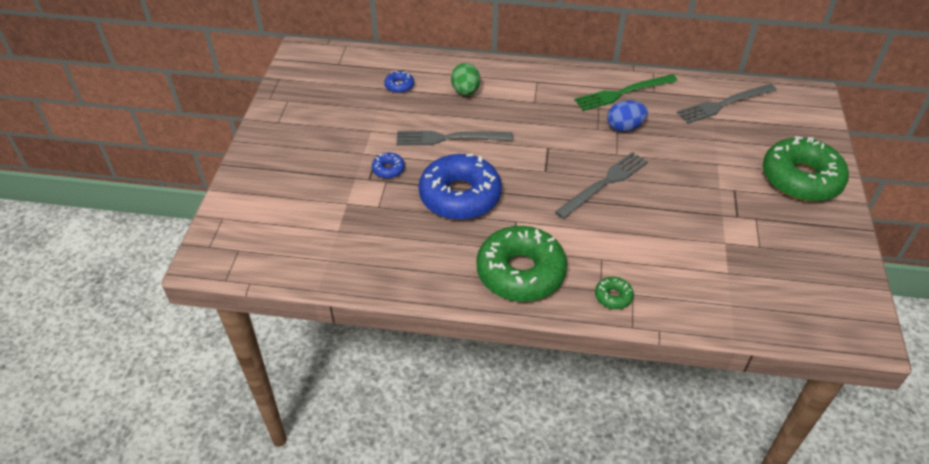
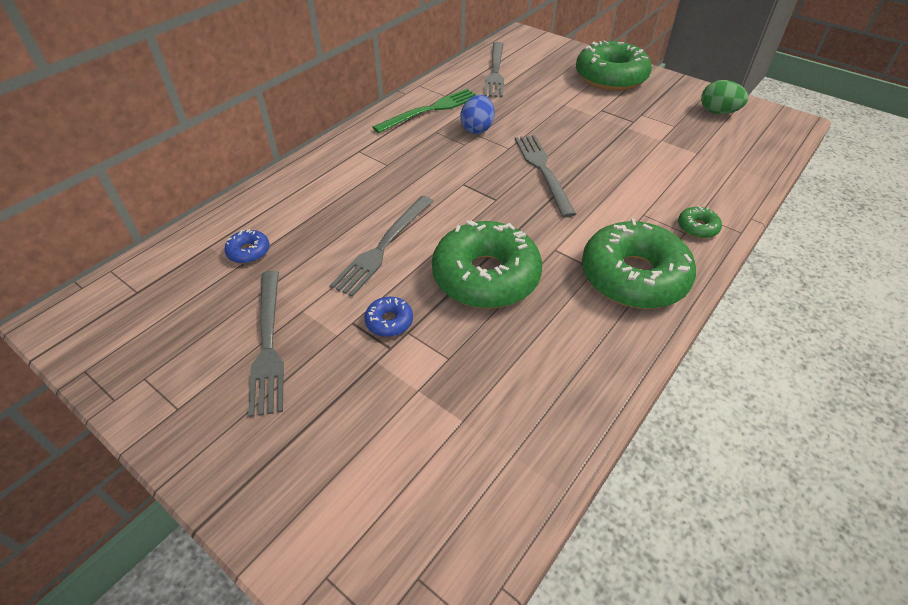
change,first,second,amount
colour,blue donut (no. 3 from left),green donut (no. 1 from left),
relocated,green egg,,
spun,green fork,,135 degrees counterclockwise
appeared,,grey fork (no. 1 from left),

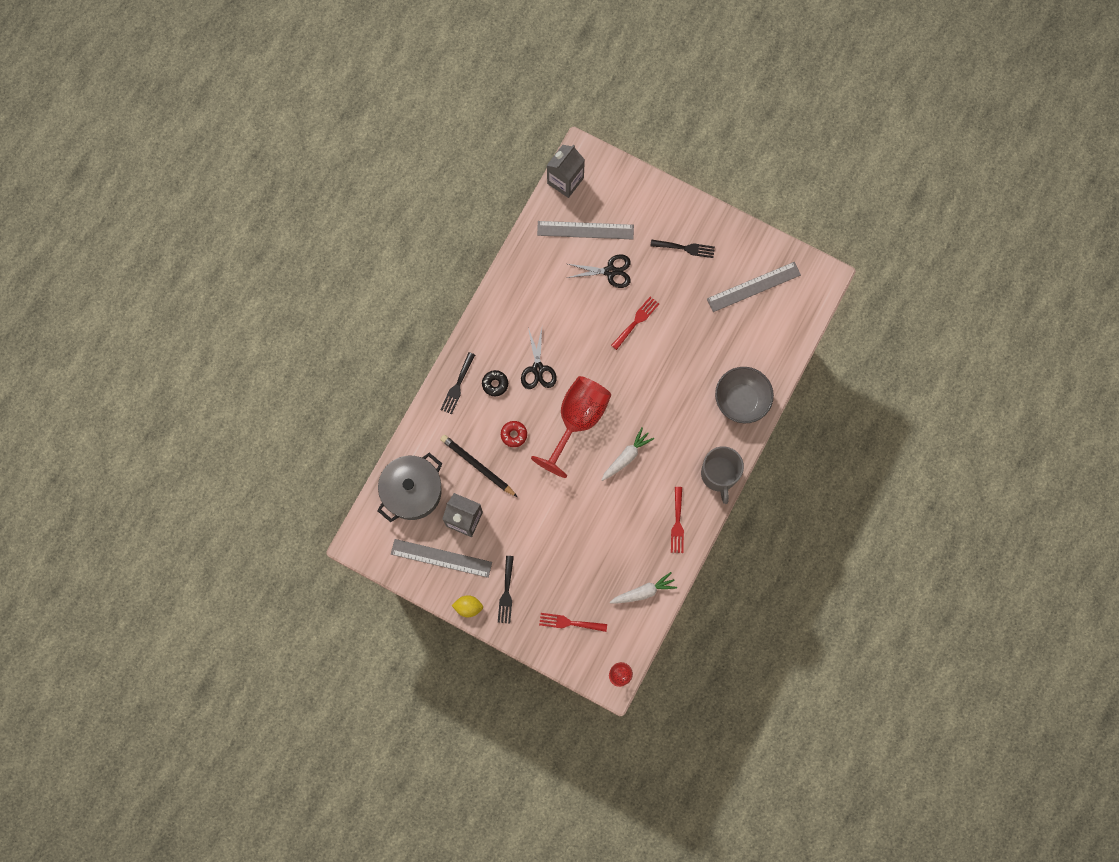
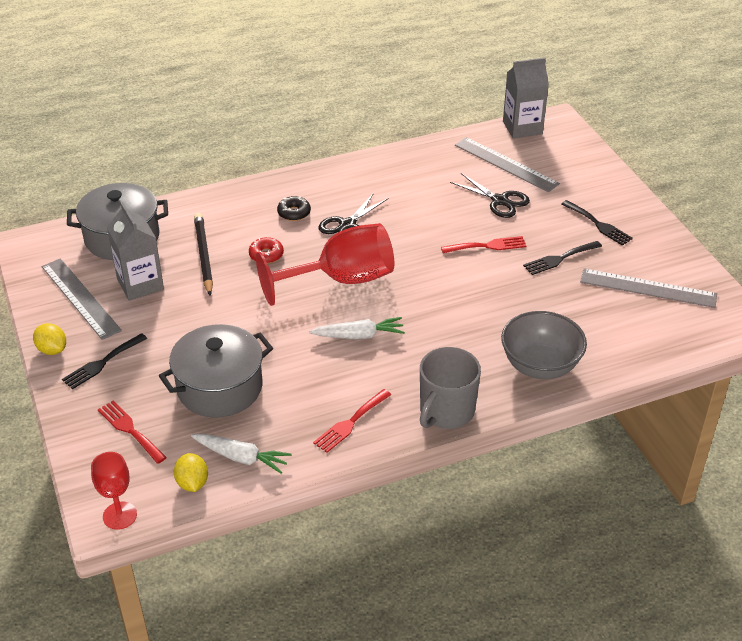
change,first,second,amount
relocated,black fork (no. 1 from left in the first image),black fork (no. 2 from left),
appeared,,grey pot (no. 2 from left),
appeared,,yellow lemon (no. 2 from left),

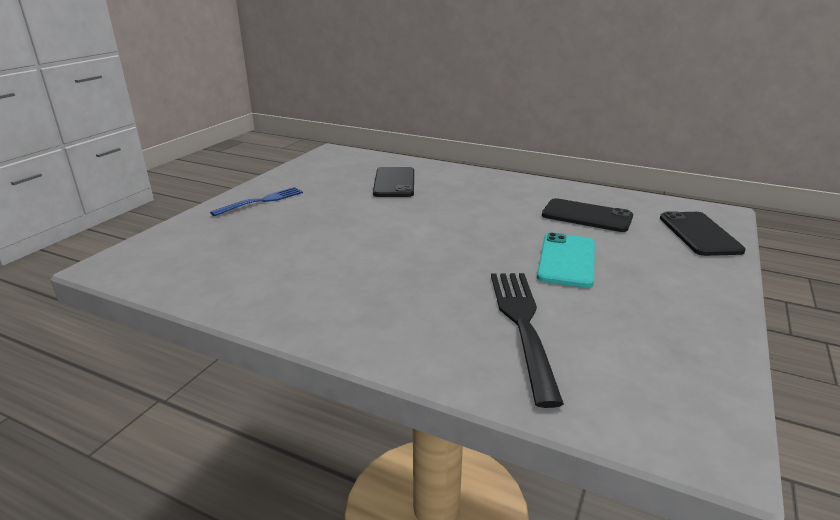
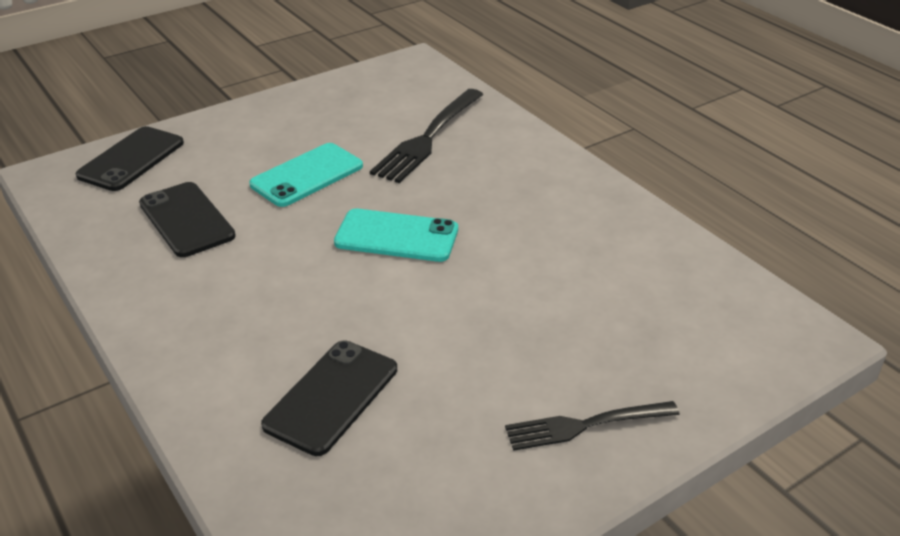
change,first,second,amount
colour,blue fork,black fork (no. 2 from left),
appeared,,turquoise phone (no. 2 from left),

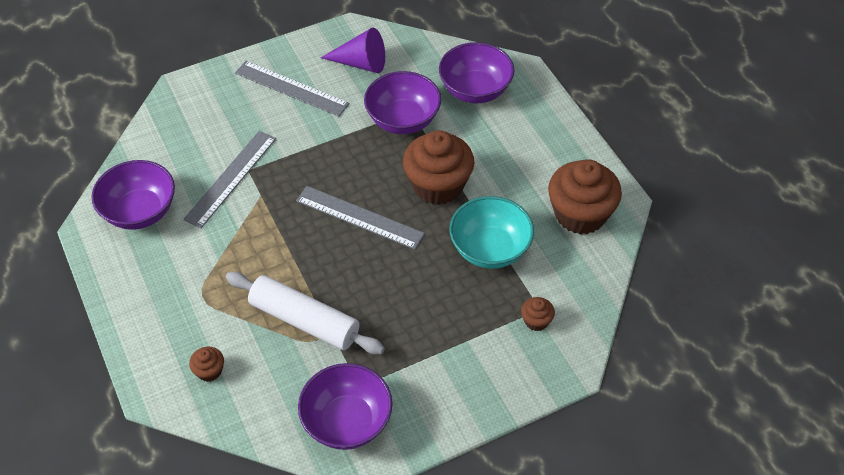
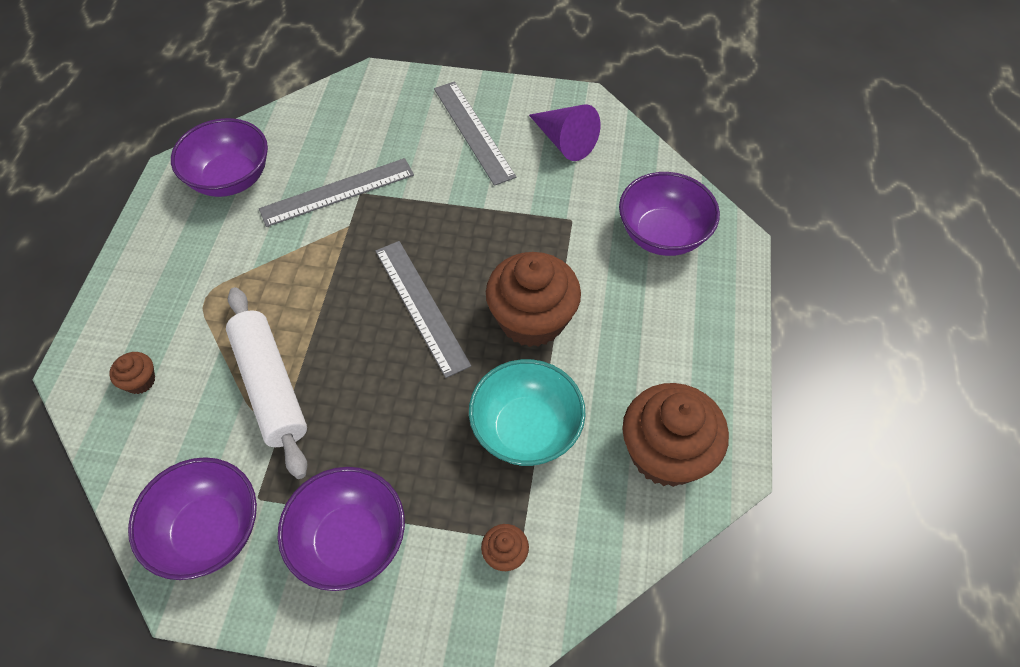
change,first,second,amount
relocated,purple bowl (no. 3 from left),,

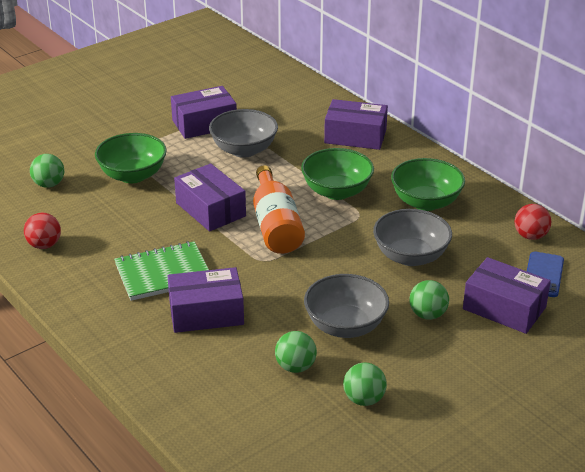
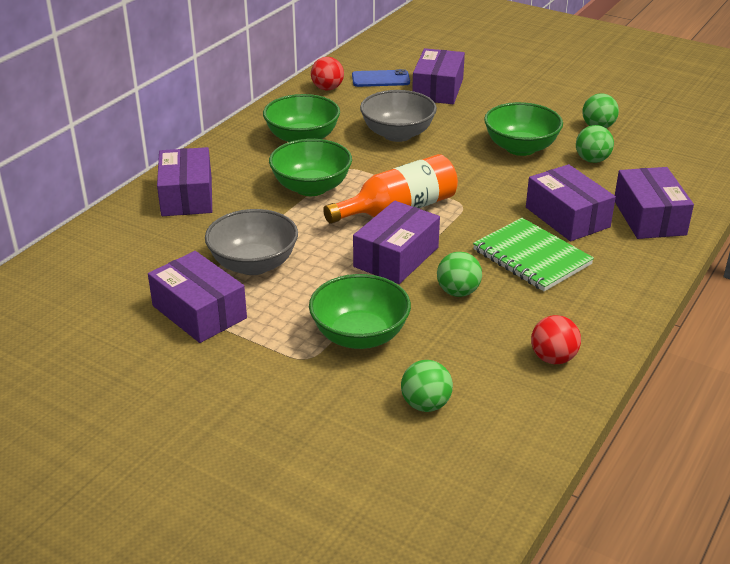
change,first,second,amount
colour,grey bowl (no. 2 from left),green bowl (no. 4 from left),
relocated,green ball (no. 4 from left in the first image),green ball (no. 2 from left),
appeared,,purple box (no. 6 from left),

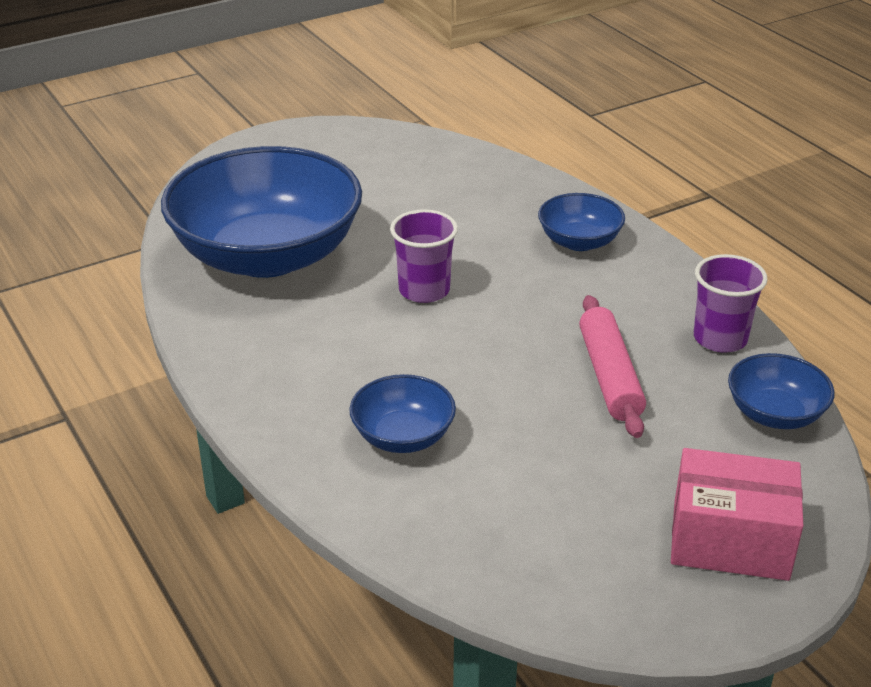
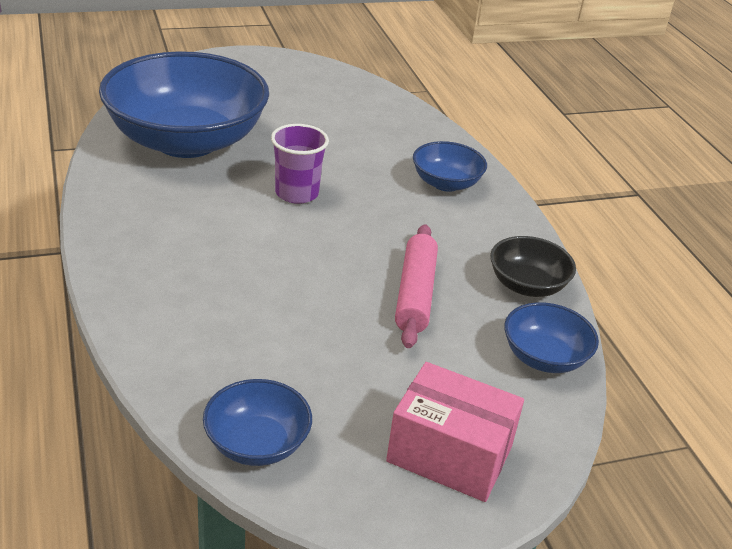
change,first,second,amount
relocated,blue bowl (no. 2 from left),,
exchanged,purple cup (no. 2 from left),black bowl,

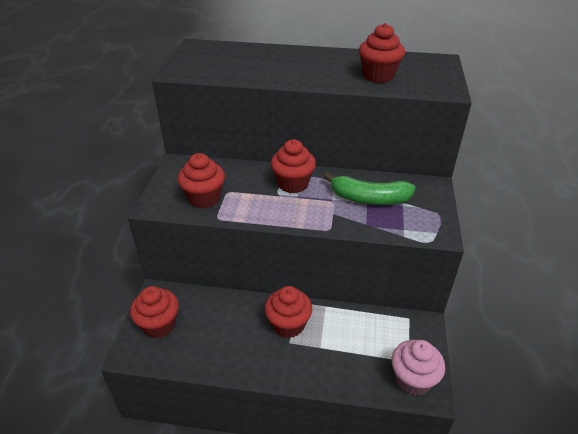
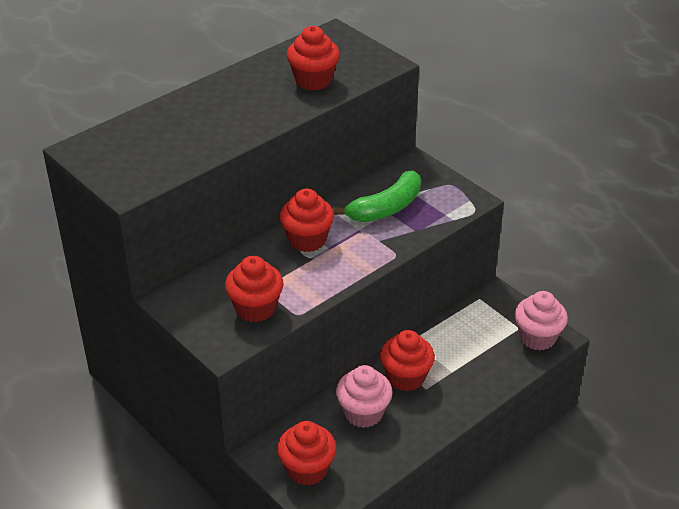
change,first,second,amount
appeared,,pink cupcake (no. 1 from left),

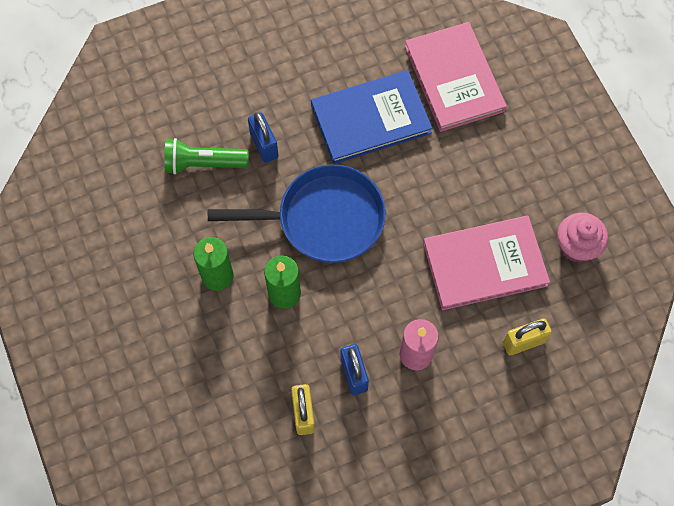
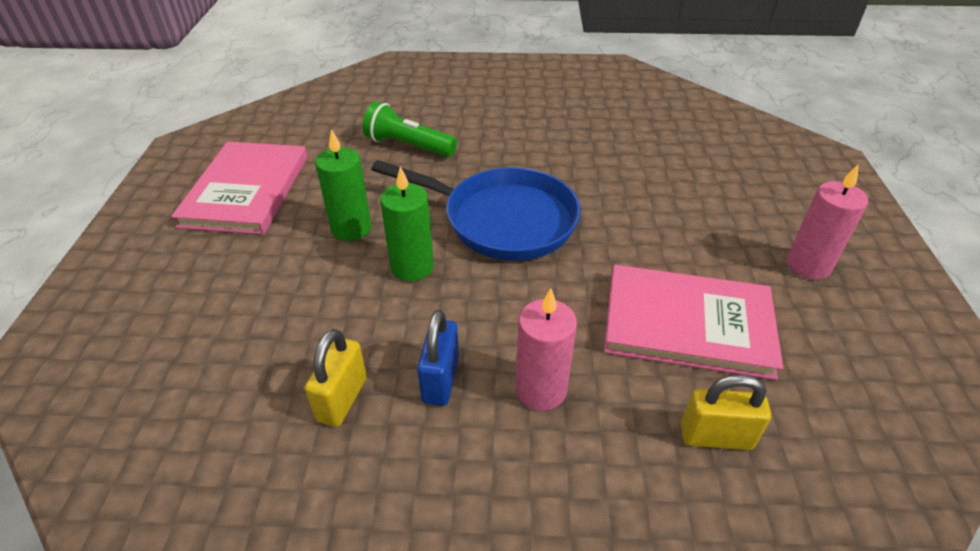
change,first,second,amount
missing,blue padlock (no. 1 from left),,
missing,blue book,,
relocated,pink book (no. 1 from left),,
missing,pink cupcake,,
appeared,,pink candle (no. 2 from left),

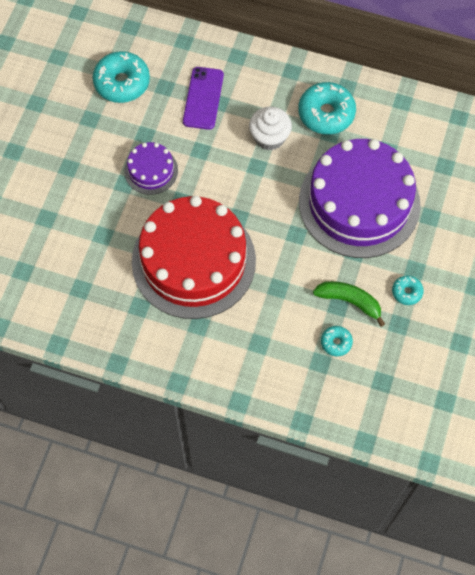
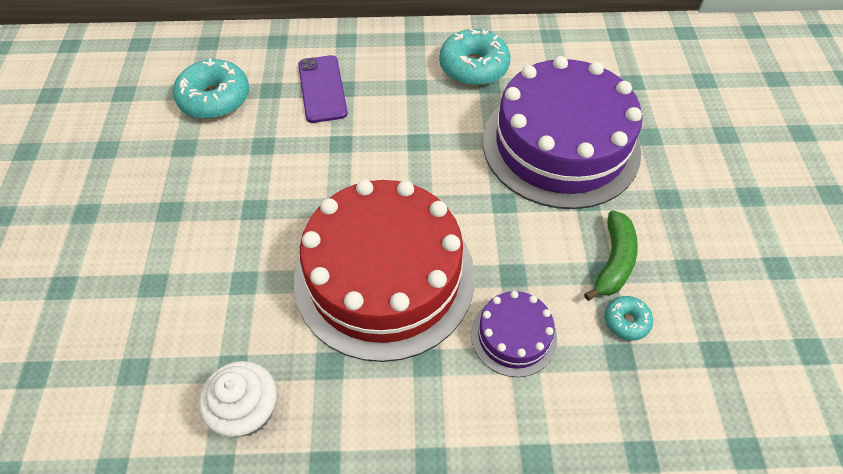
change,first,second,amount
relocated,purple cake (no. 1 from left),,
relocated,white cupcake,,
spun,green banana,,105 degrees clockwise
missing,turquoise donut (no. 4 from left),,

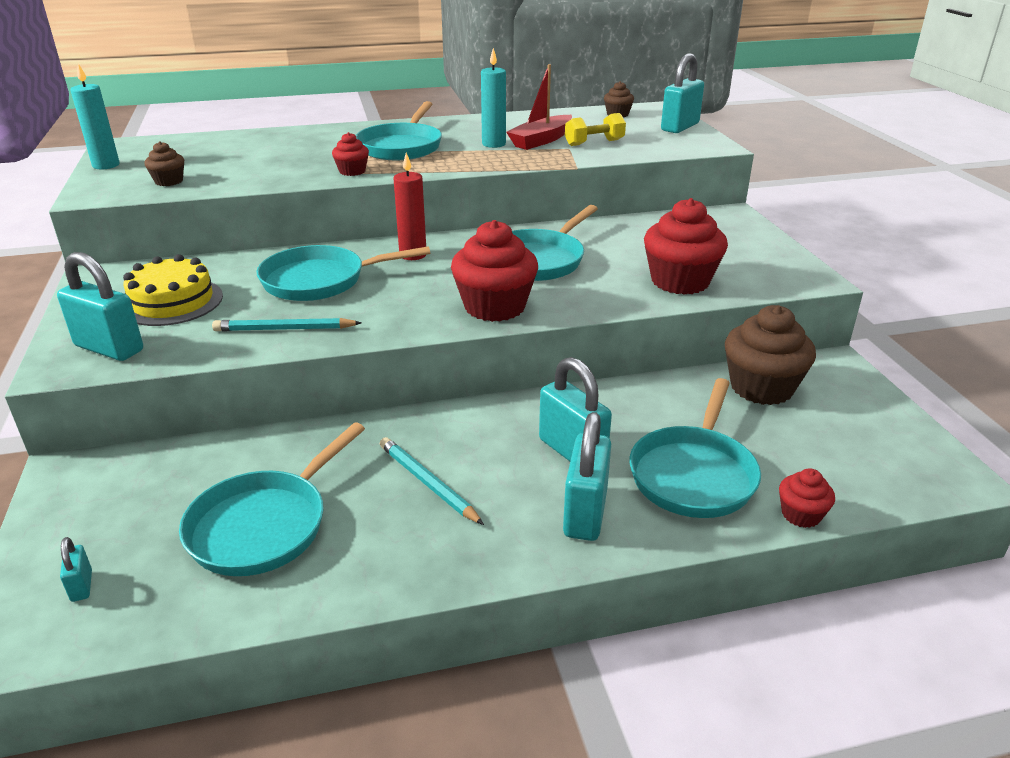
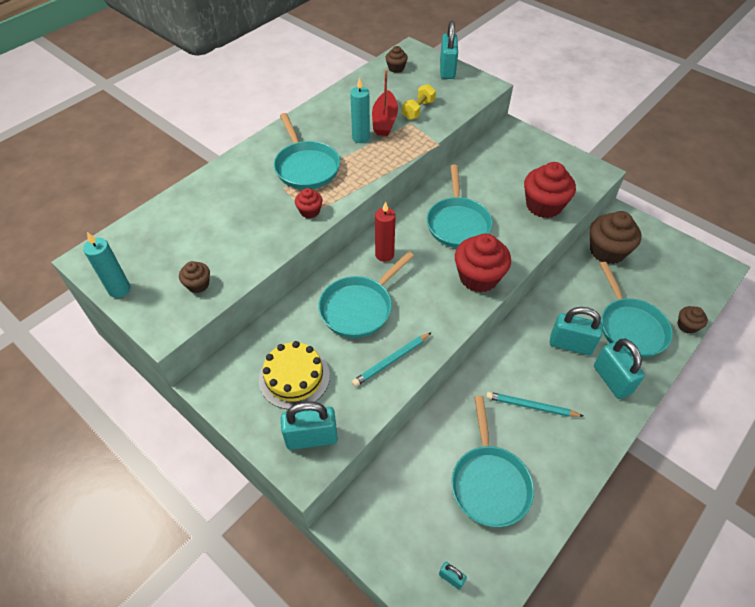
change,first,second,amount
colour,red cupcake (no. 4 from left),brown cupcake (no. 4 from left),

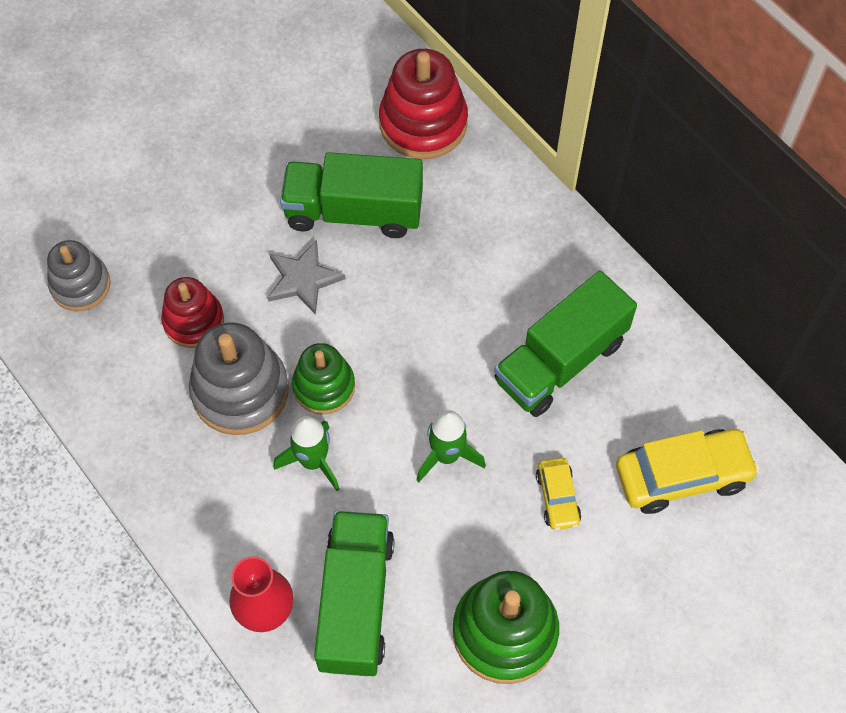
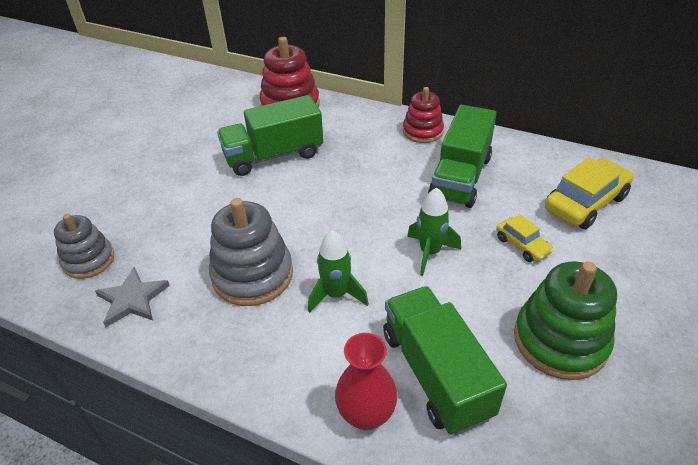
change,first,second,amount
relocated,red stacking toy (no. 1 from left in the first image),red stacking toy (no. 2 from left),
relocated,grey star,,
missing,green stacking toy (no. 1 from left),,

